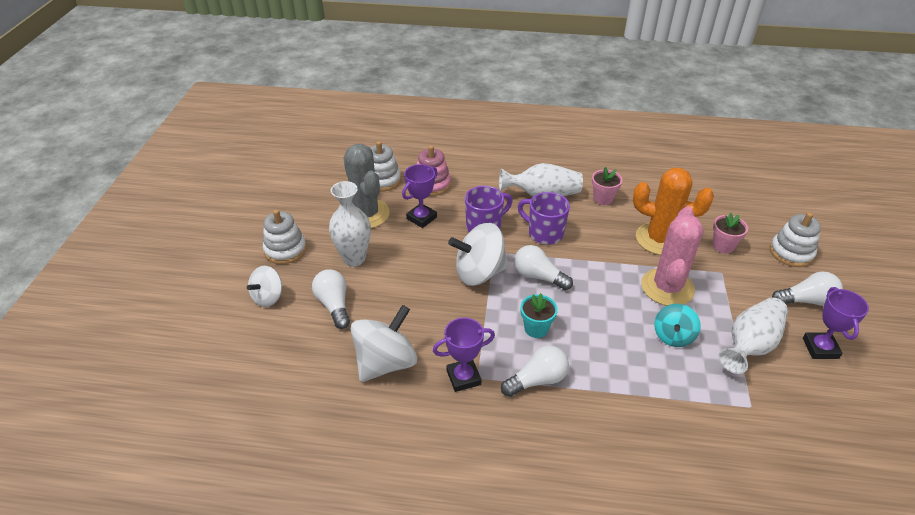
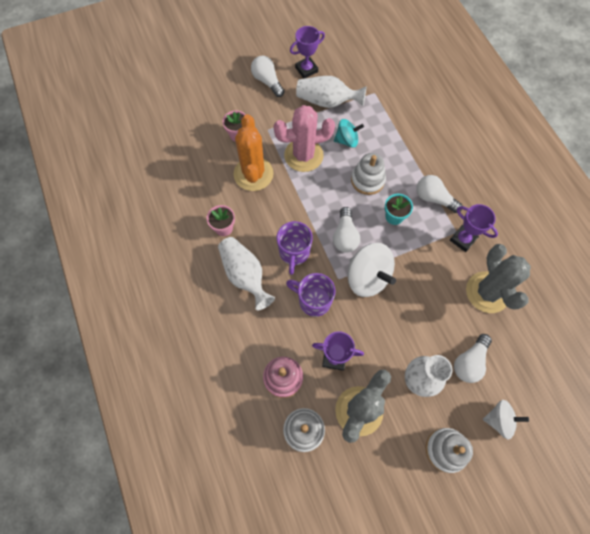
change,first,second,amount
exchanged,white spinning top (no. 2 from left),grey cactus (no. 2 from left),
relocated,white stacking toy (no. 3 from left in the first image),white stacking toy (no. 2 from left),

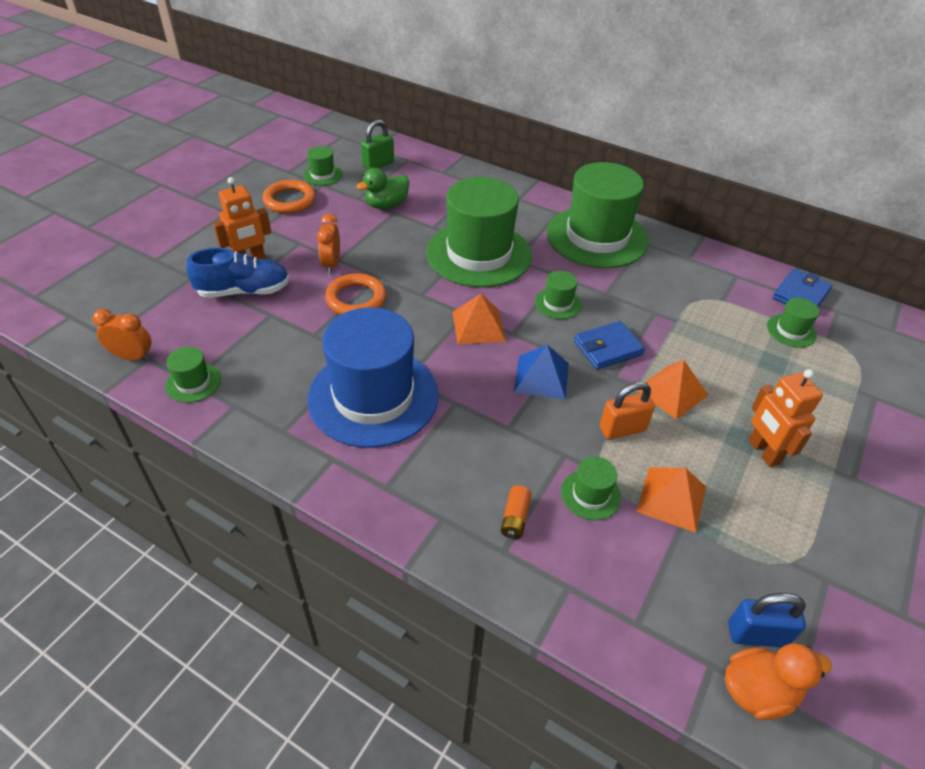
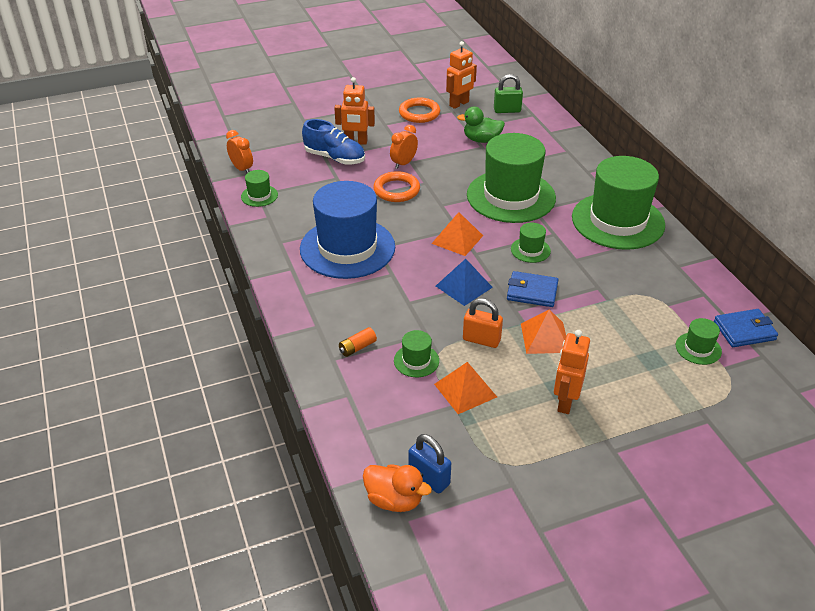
change,first,second,amount
exchanged,green hat (no. 2 from left),orange robot (no. 2 from left),

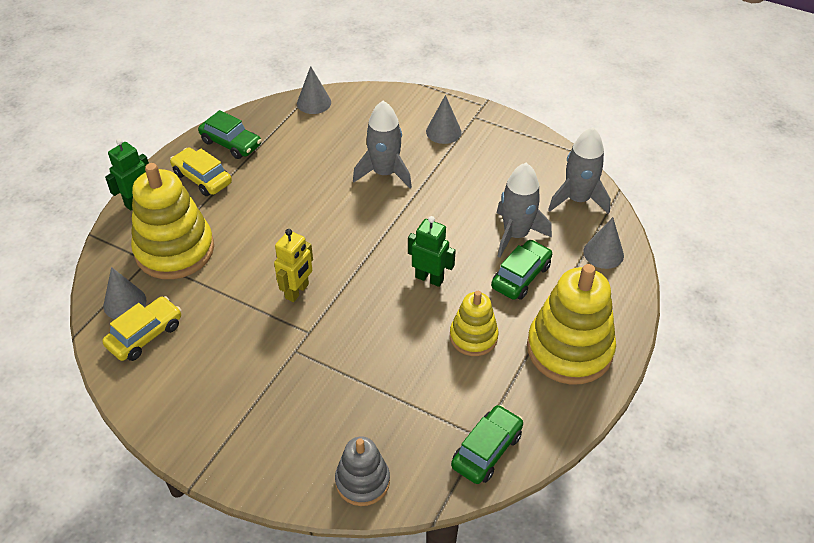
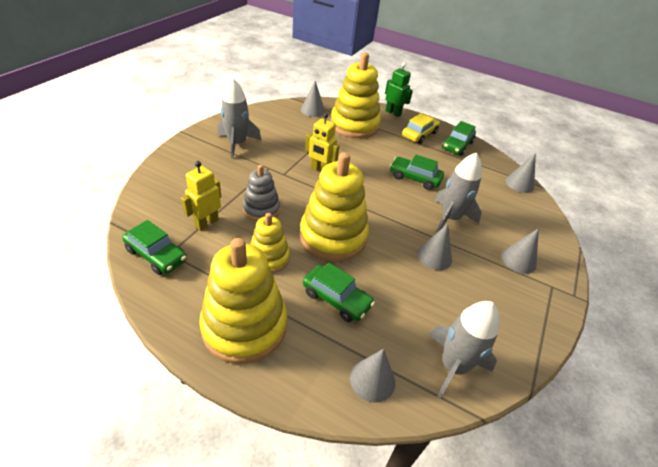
change,first,second,amount
missing,yellow car (no. 1 from left),,
relocated,grey stacking toy,,
exchanged,green robot (no. 2 from left),yellow stacking toy (no. 3 from left),
relocated,grey rocket (no. 2 from left in the first image),grey rocket (no. 1 from left),
appeared,,yellow robot (no. 1 from left),
appeared,,green car (no. 3 from left),
appeared,,grey cone (no. 3 from left),

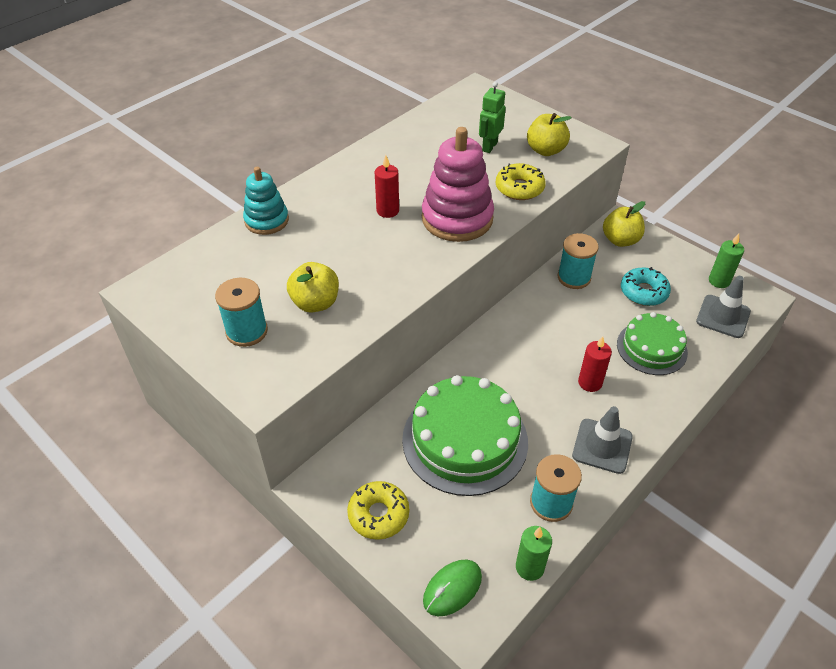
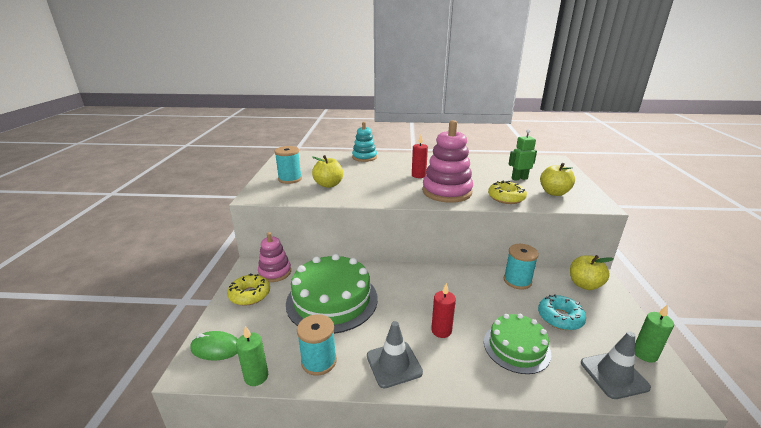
change,first,second,amount
appeared,,pink stacking toy (no. 1 from left),

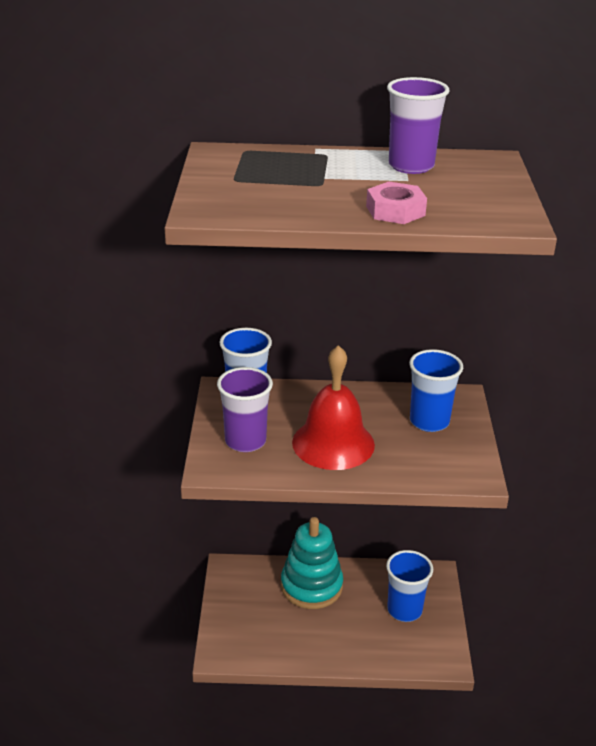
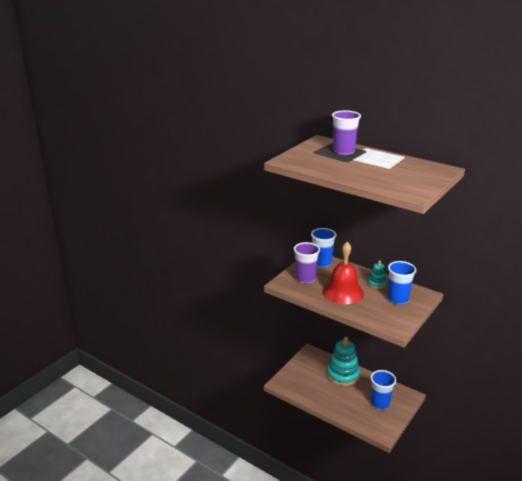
change,first,second,amount
missing,pink nut,,
relocated,purple cup (no. 2 from left),,
appeared,,turquoise stacking toy (no. 2 from left),

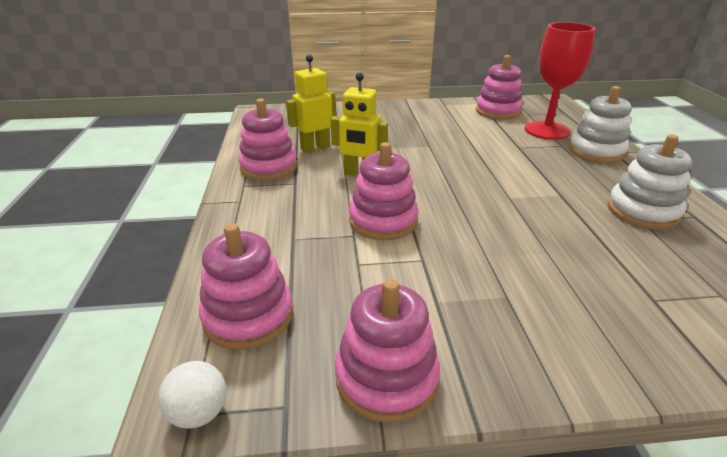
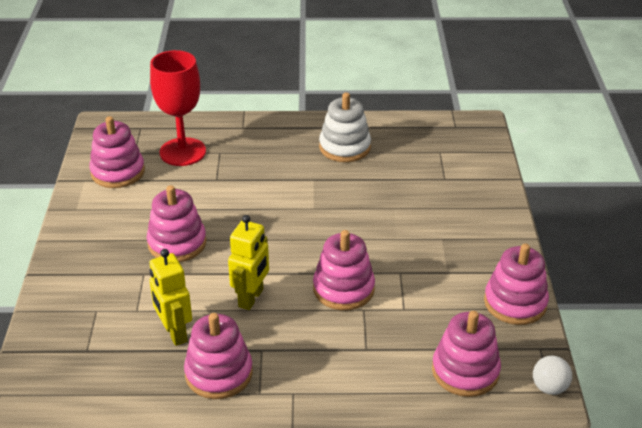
change,first,second,amount
missing,white stacking toy (no. 1 from left),,
appeared,,pink stacking toy (no. 2 from left),

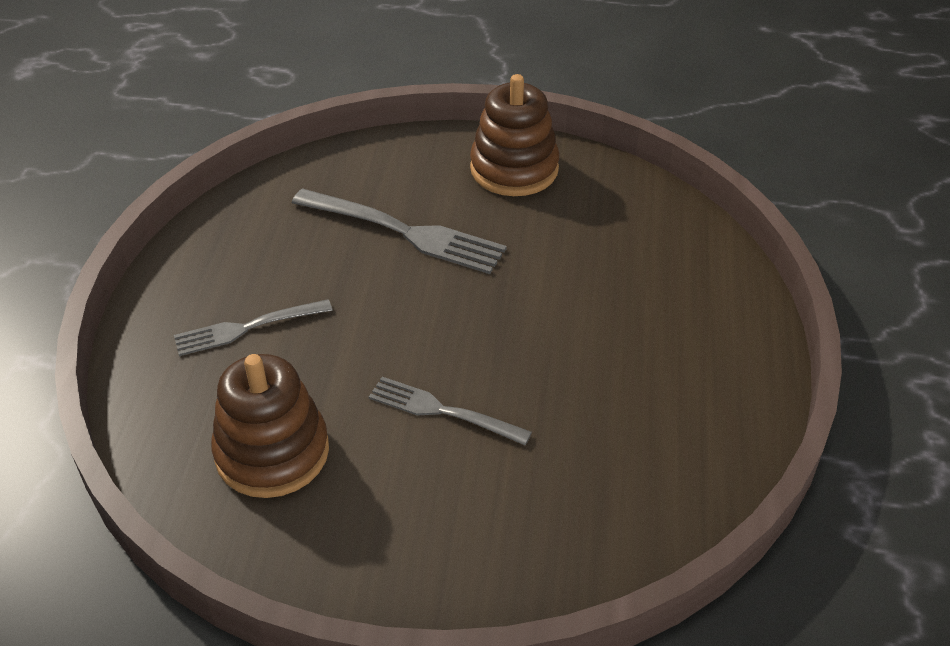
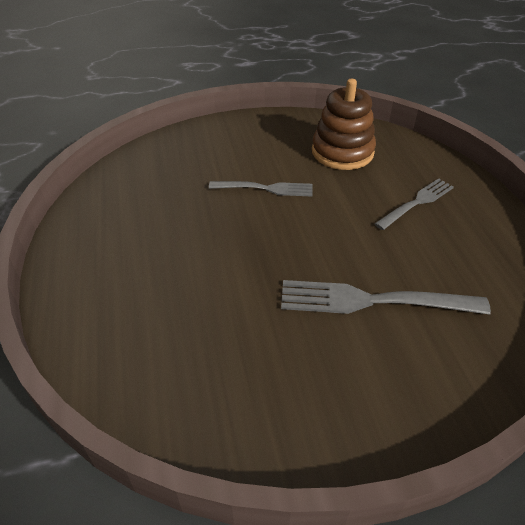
change,first,second,amount
missing,brown stacking toy (no. 2 from left),,

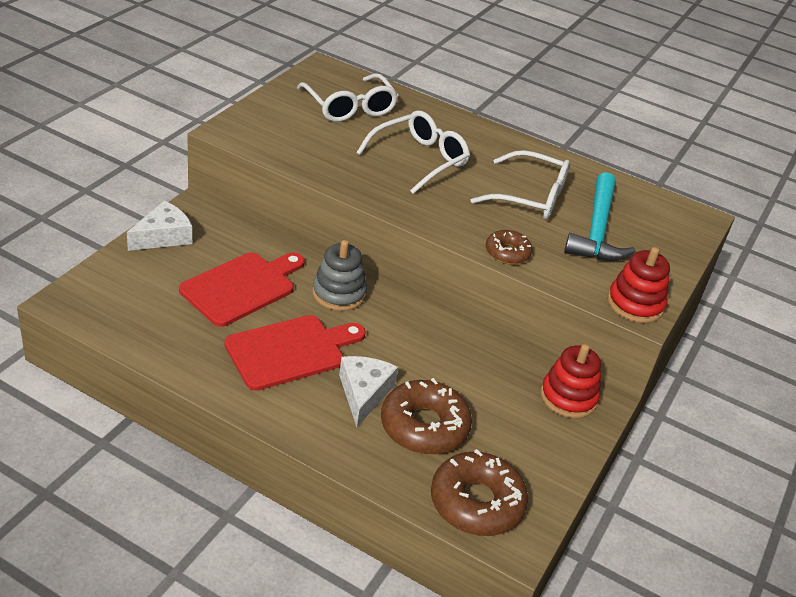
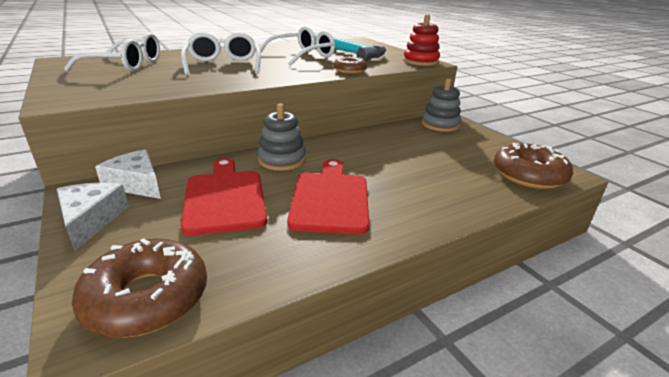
change,first,second,amount
relocated,white cheese (no. 2 from left),,
relocated,brown donut (no. 1 from left),,
colour,red stacking toy (no. 1 from left),grey stacking toy (no. 2 from left),

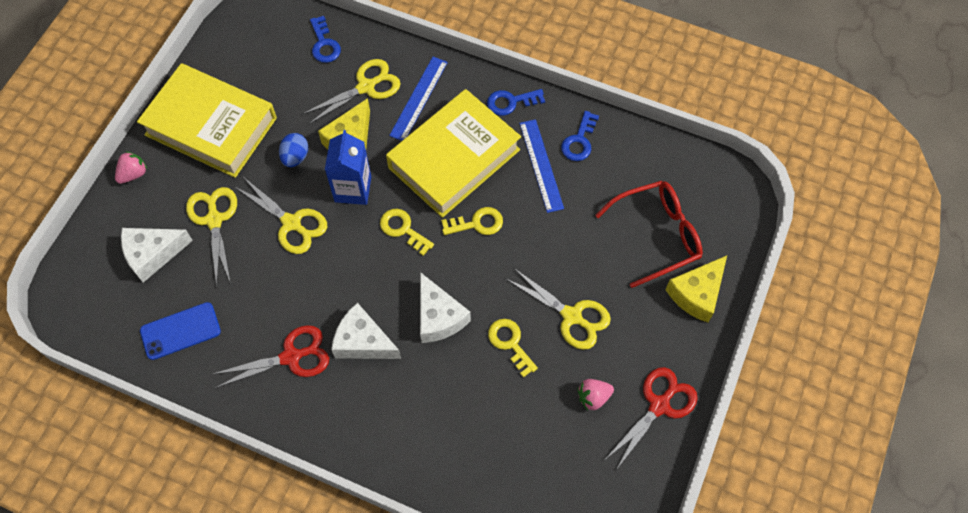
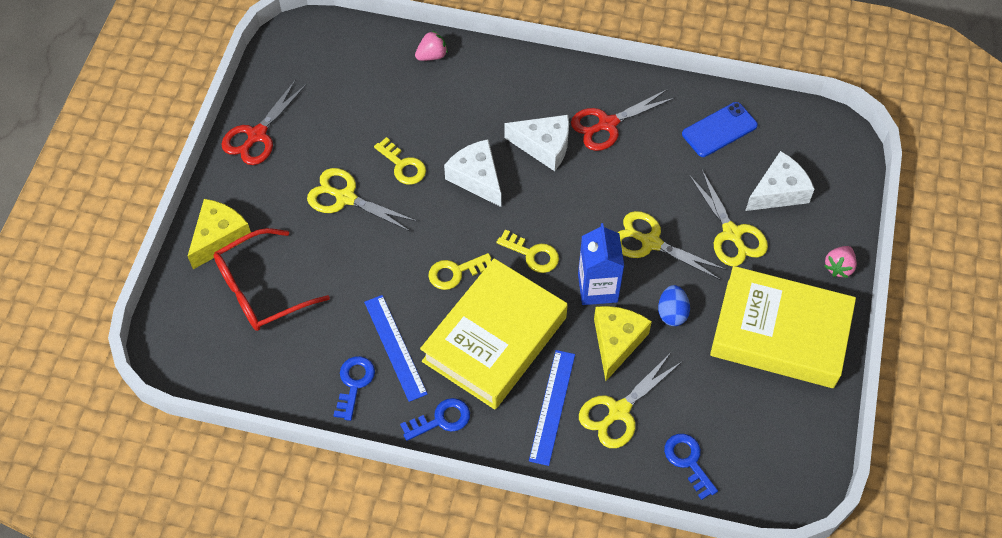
change,first,second,amount
relocated,pink strawberry (no. 2 from left in the first image),pink strawberry (no. 1 from left),

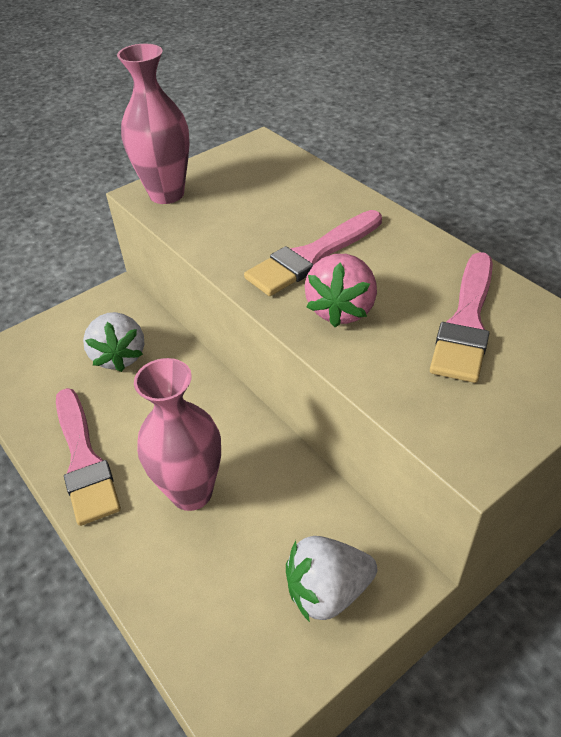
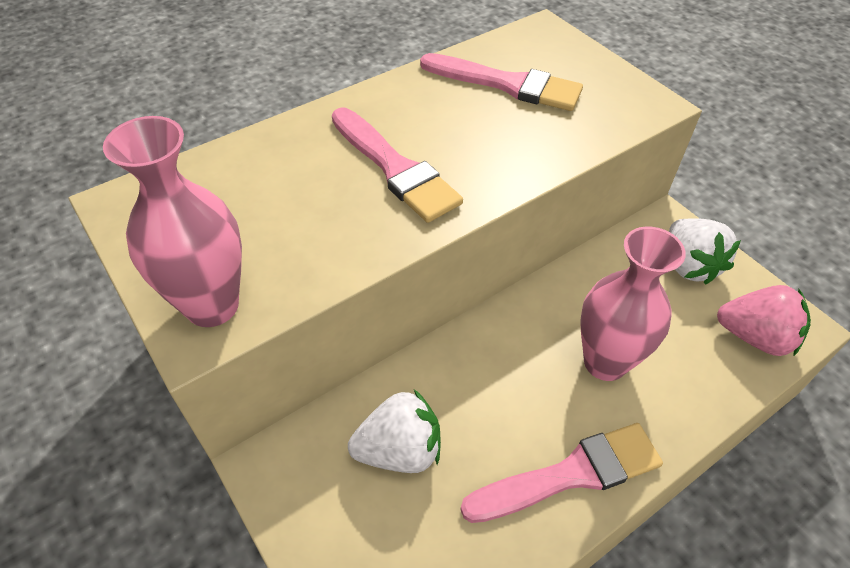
change,first,second,amount
relocated,pink strawberry,,

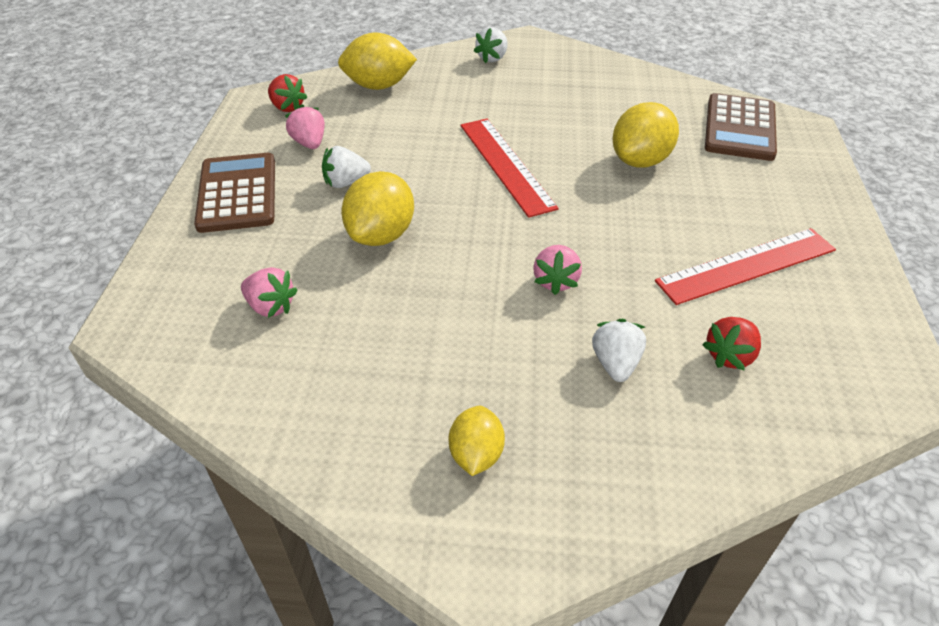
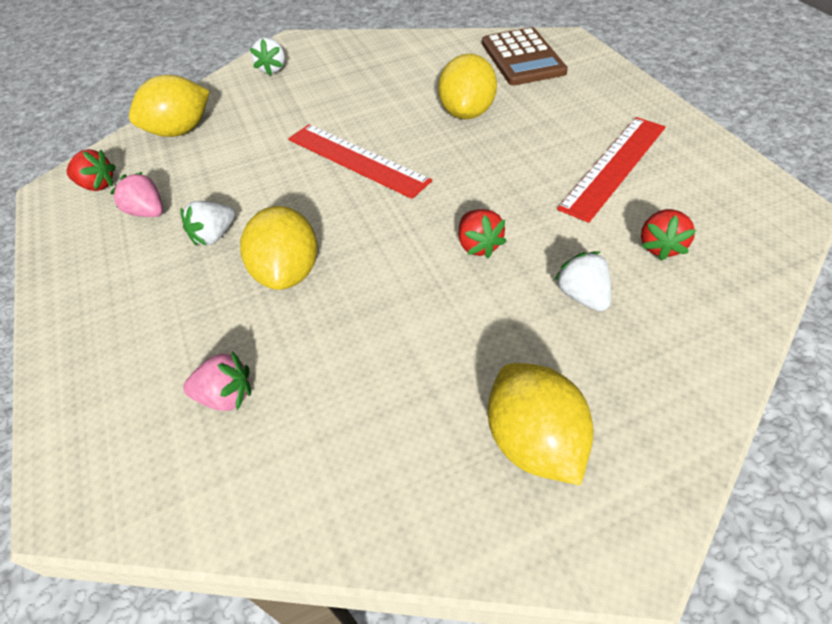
change,first,second,amount
missing,brown calculator (no. 1 from left),,
size,yellow lemon (no. 3 from left in the first image),yellow lemon (no. 4 from left),x1.62
colour,pink strawberry (no. 3 from left),red strawberry (no. 2 from left),

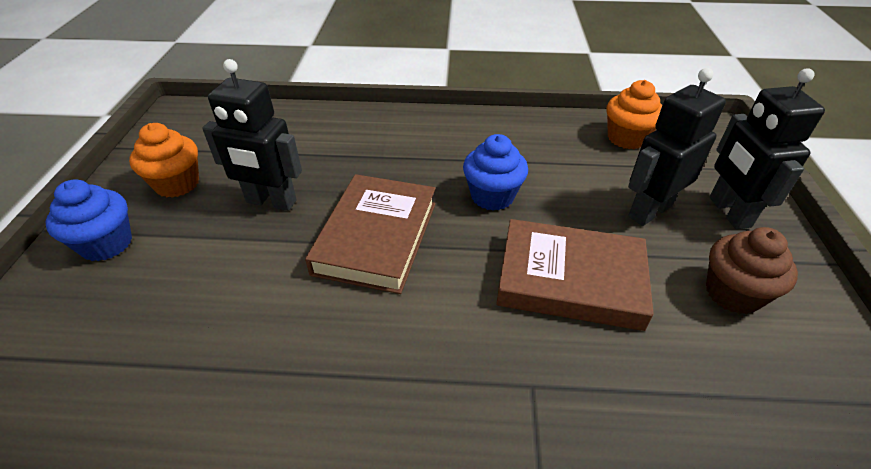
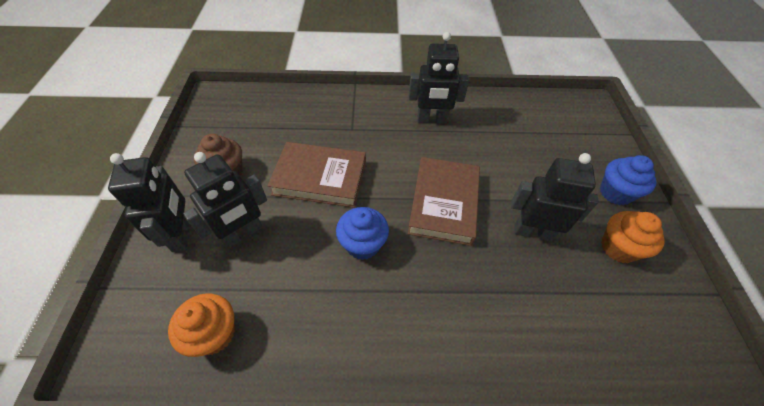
change,first,second,amount
appeared,,black robot (no. 3 from left),

